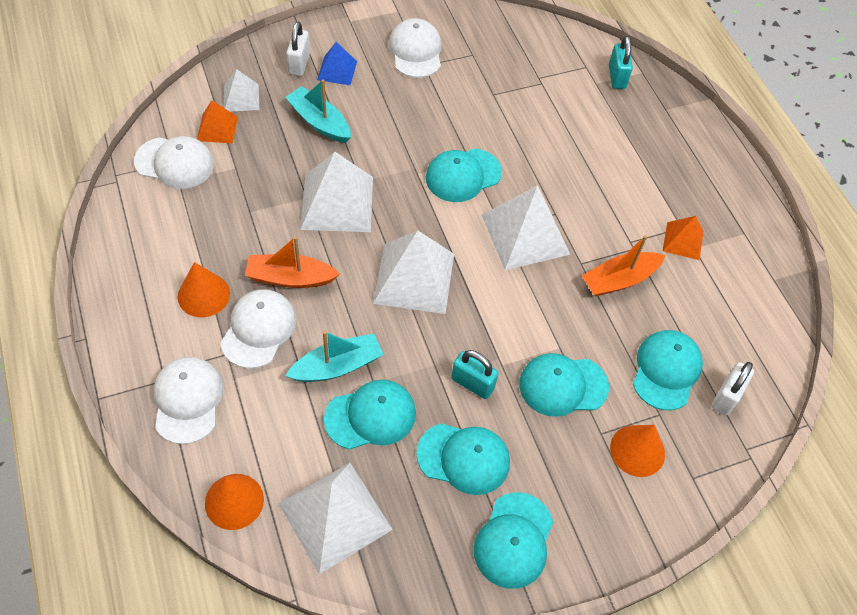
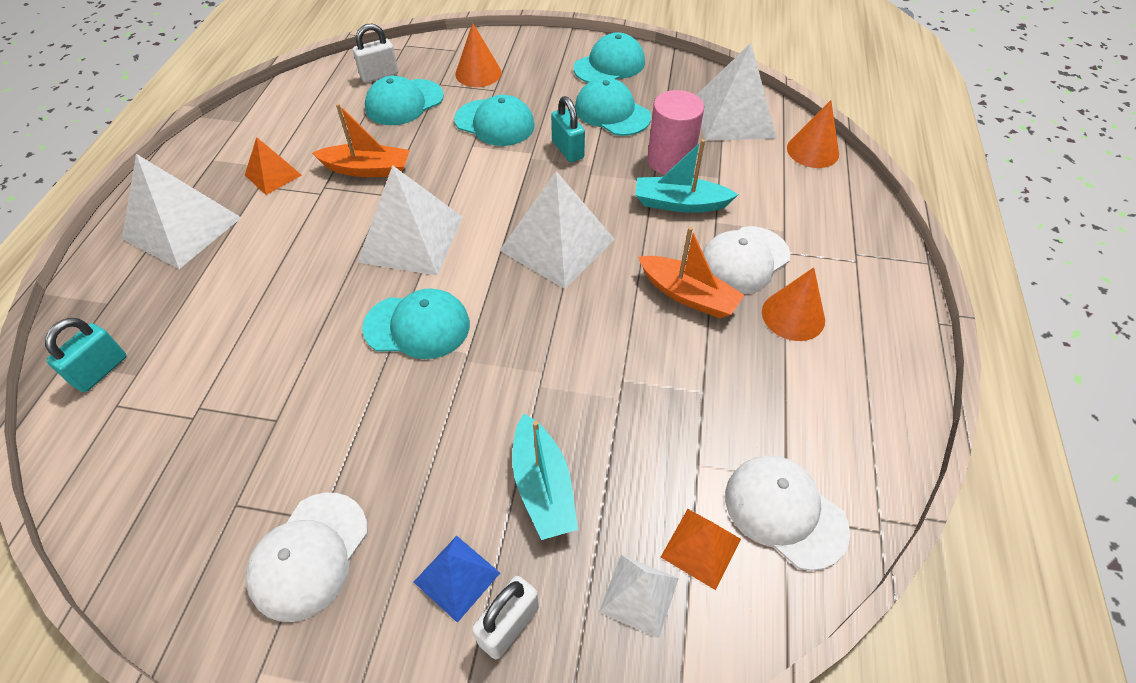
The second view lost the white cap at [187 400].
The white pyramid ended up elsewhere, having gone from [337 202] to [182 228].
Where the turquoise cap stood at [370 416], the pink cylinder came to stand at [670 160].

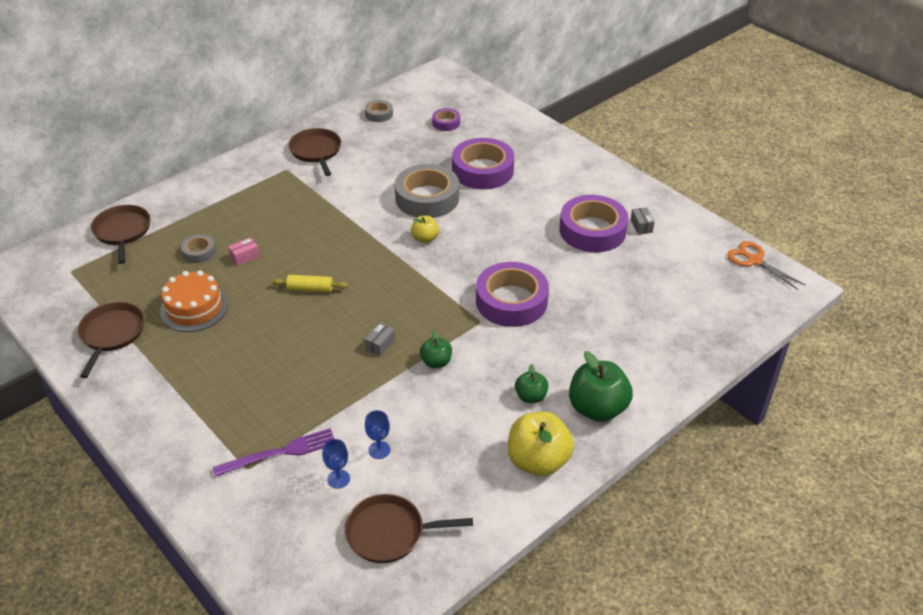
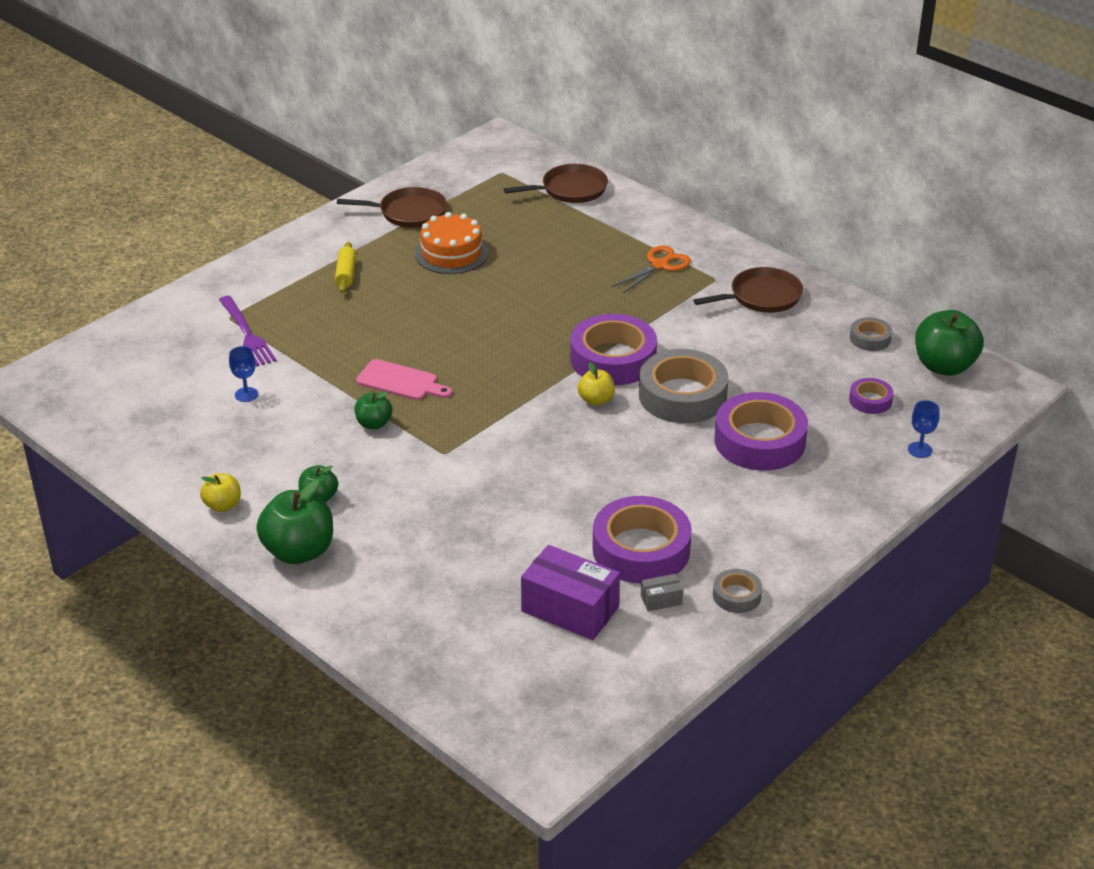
The grey tape ended up elsewhere, having gone from [199 252] to [737 595].
The second view lost the pink box at [245 257].
The yellow rolling pin ended up elsewhere, having gone from [310 289] to [346 274].
The blue goblet ended up elsewhere, having gone from [338 479] to [920 450].
The second view lost the brown pan at [389 533].
Where the grey box stood at [380 344], the pink cutting board came to stand at [401 381].
The purple tape ended up elsewhere, having gone from [511 301] to [613 359].
The size of the yellow apple at [538 461] changed by a factor of 0.54.
The orange scissors ended up elsewhere, having gone from [754 261] to [659 265].
The second view gained the purple box at [570 609].
The second view gained the green apple at [944 366].

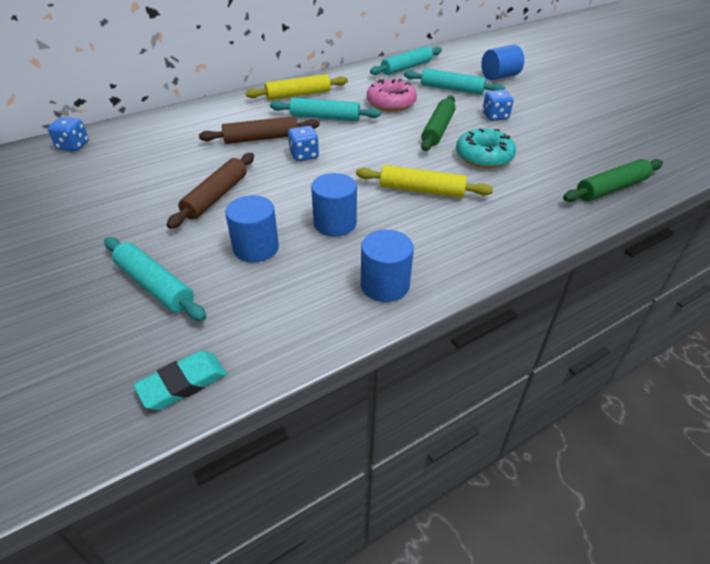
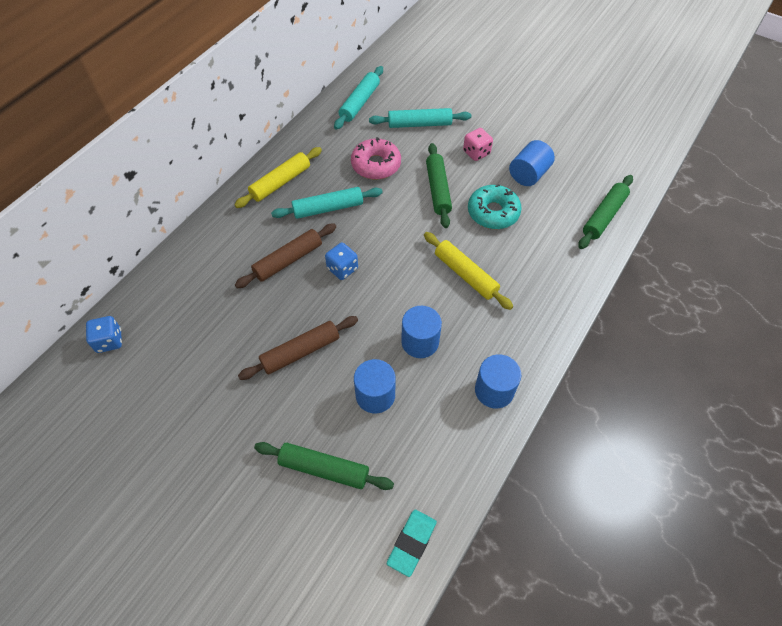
What was the turquoise rolling pin at [155 285] turned into the green rolling pin at [324 469].
The brown rolling pin at [216 196] ended up facing another way, 60 degrees clockwise from before.
The yellow rolling pin at [422 190] ended up facing another way, 60 degrees clockwise from before.
The blue cylinder ended up elsewhere, having gone from [499 76] to [528 174].
What was the blue dice at [495 116] turned into the pink dice at [476 152].

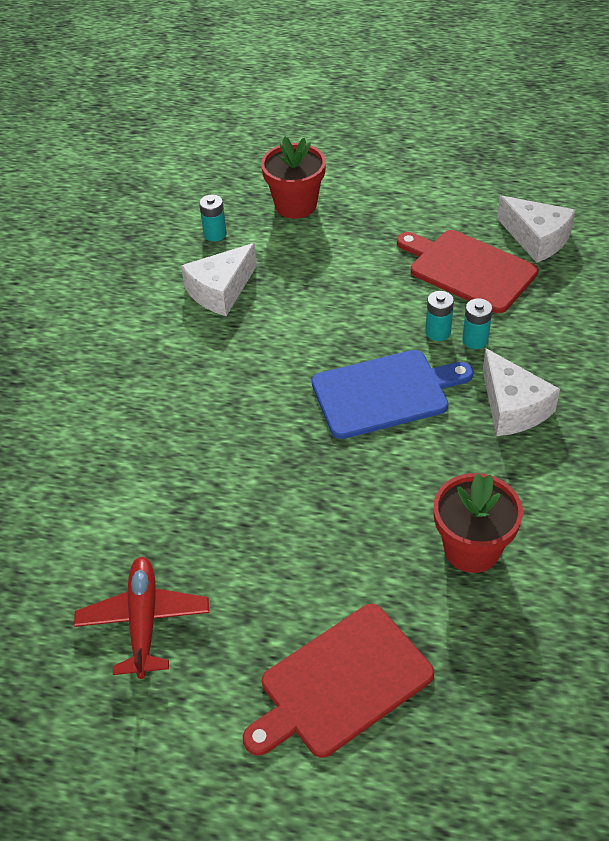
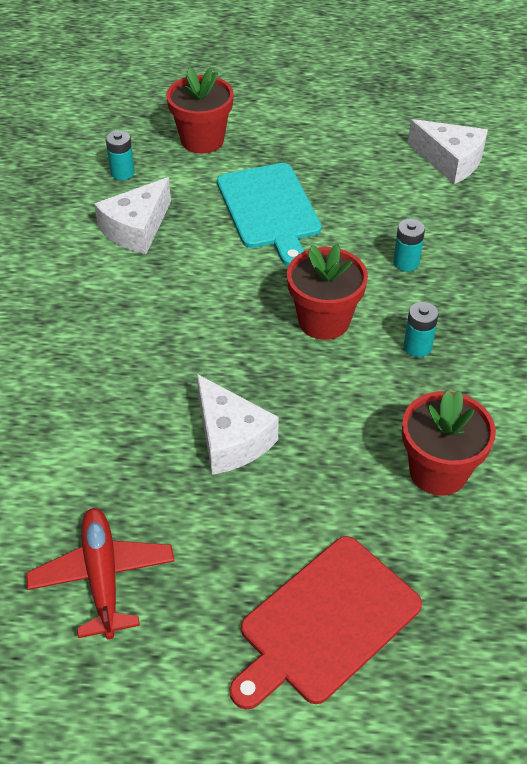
Where the blue cutting board stood at [385 393], the red flower pot came to stand at [324 321].
The second view lost the red cutting board at [468 269].
The turquoise battery ended up elsewhere, having gone from [438 332] to [417 347].
The white cheese ended up elsewhere, having gone from [512 407] to [231 439].
The second view gained the turquoise cutting board at [269 209].

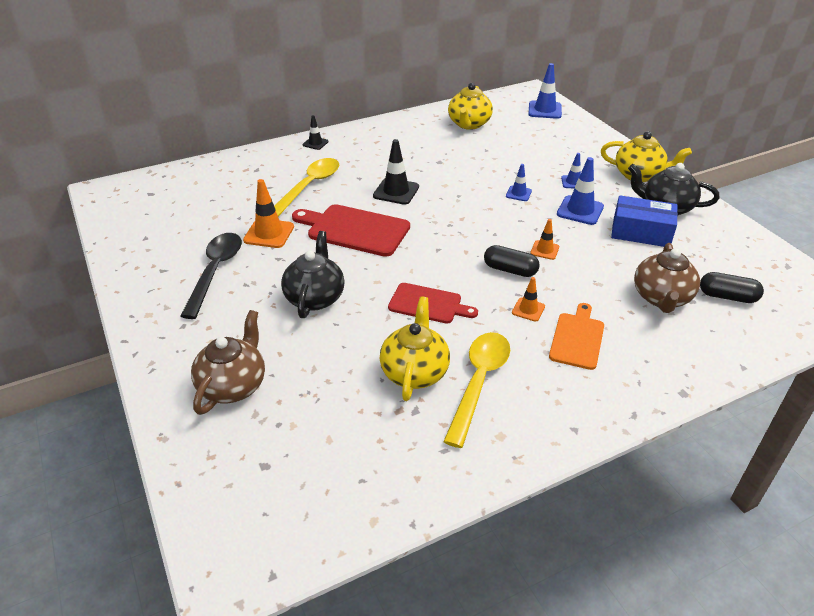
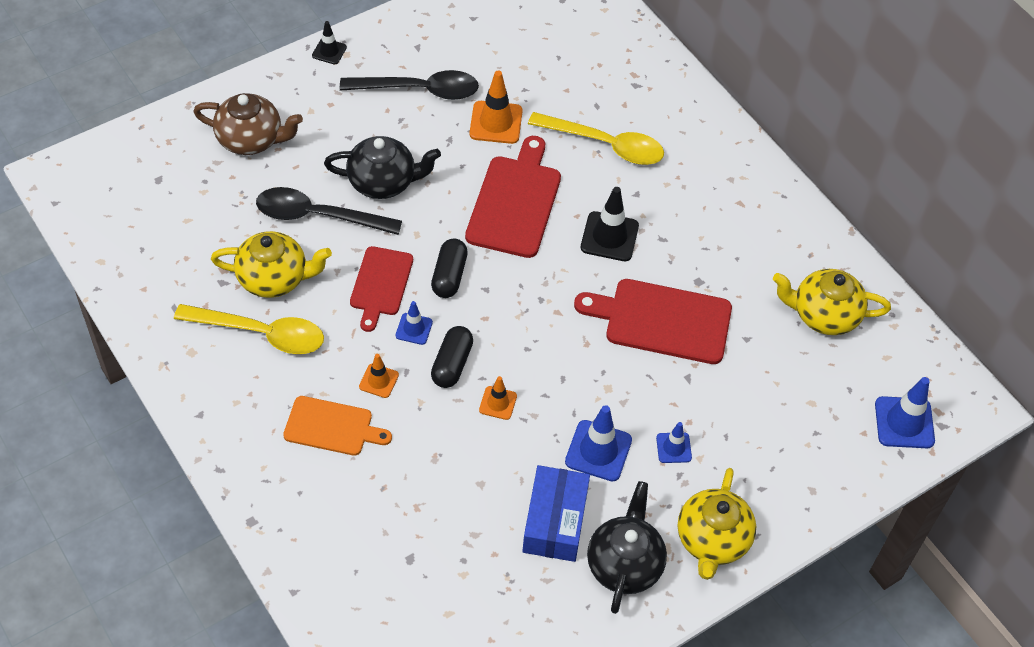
The black traffic cone ended up elsewhere, having gone from [315 143] to [329 51].
The blue traffic cone ended up elsewhere, having gone from [518 193] to [414 329].
The second view lost the brown teapot at [661 298].
The black capsule ended up elsewhere, having gone from [727 297] to [449 276].
The second view gained the black spoon at [317 216].
The second view gained the red cutting board at [662 320].

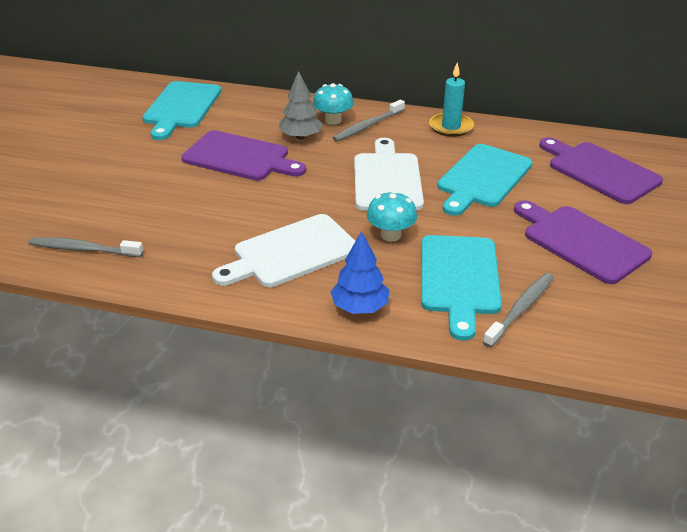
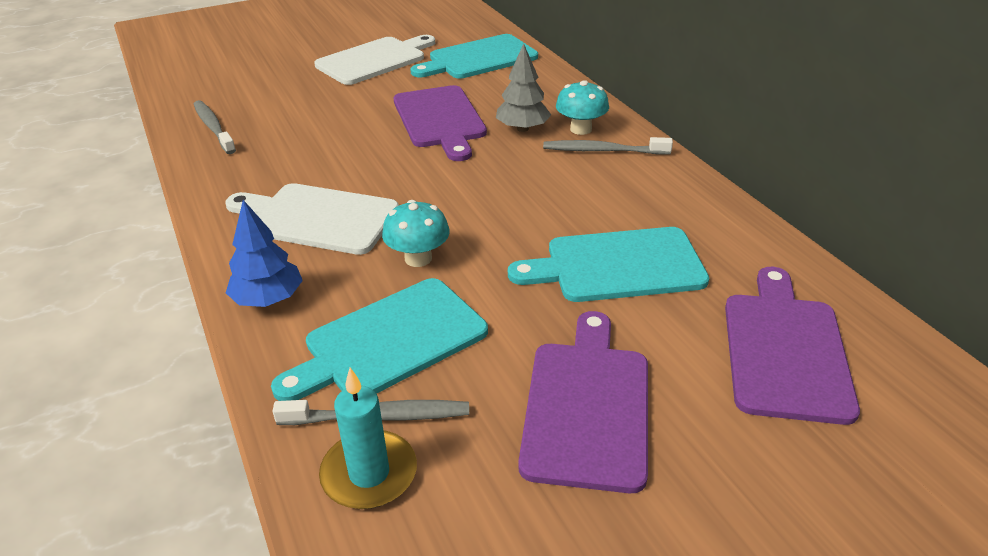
The white cutting board ended up elsewhere, having gone from [387 179] to [374 60].
The turquoise candle ended up elsewhere, having gone from [451 127] to [369 473].

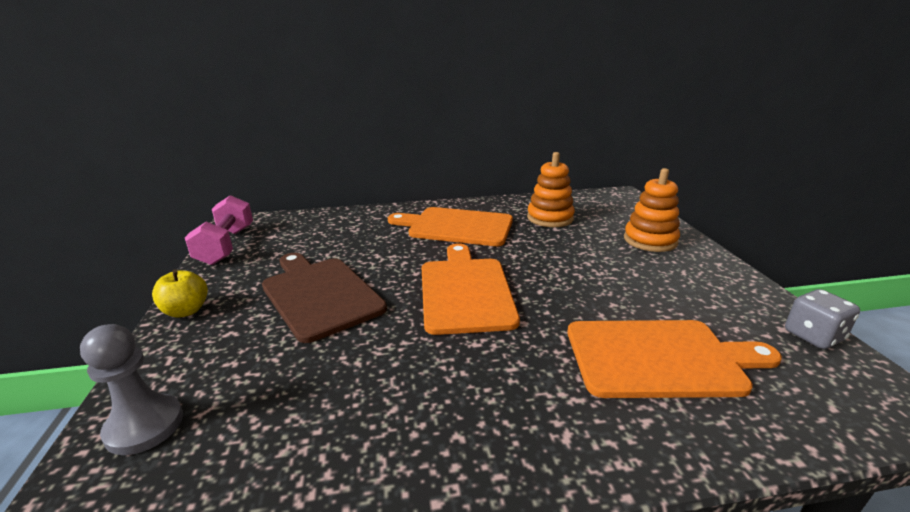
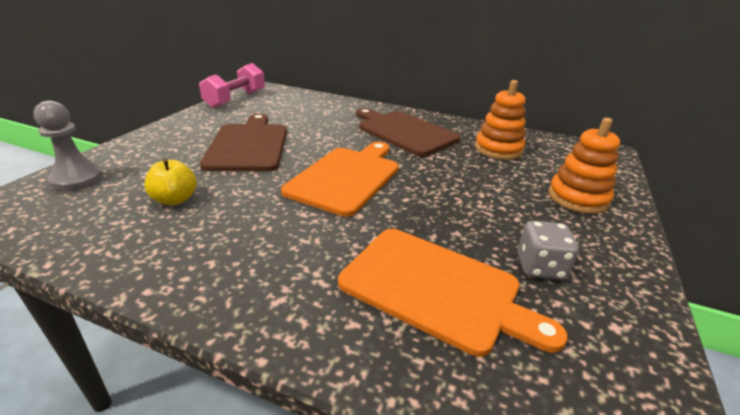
The yellow apple ended up elsewhere, having gone from [186 311] to [175 199].
What was the orange cutting board at [456 226] turned into the brown cutting board at [404 132].
The grey dice ended up elsewhere, having gone from [813 336] to [540 267].

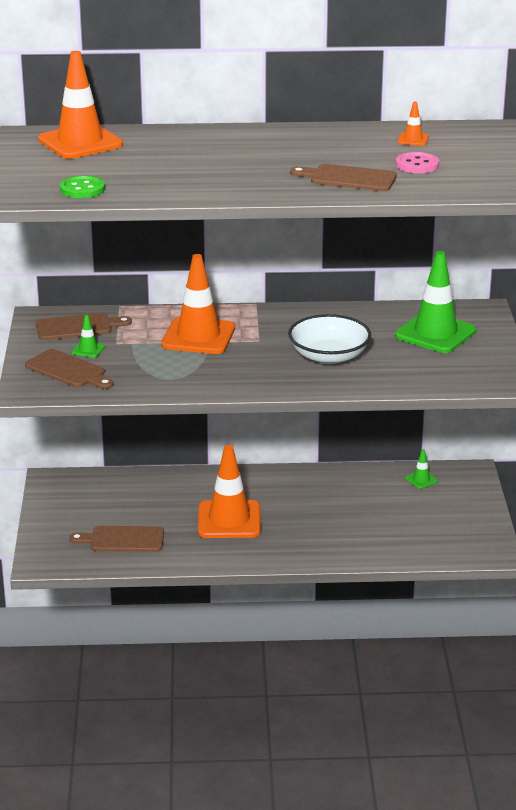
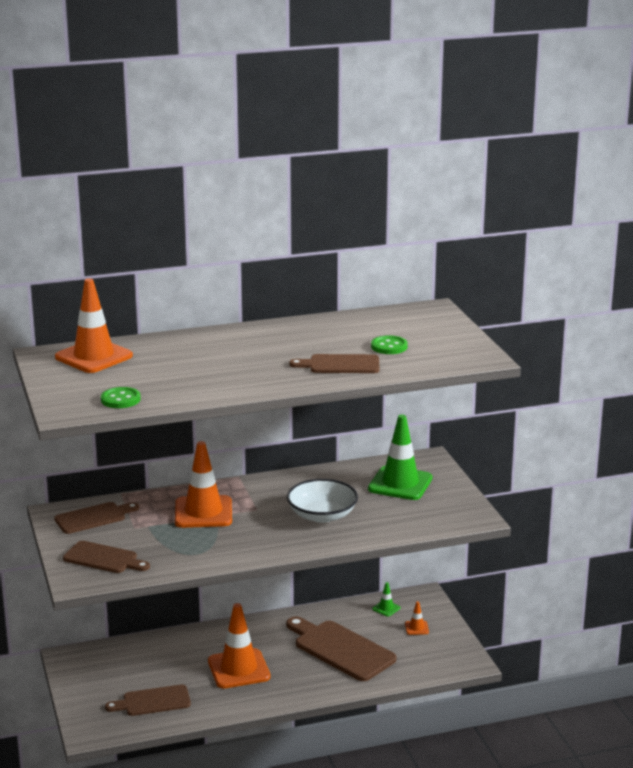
The second view lost the green traffic cone at [88 349].
What was the pink button at [417 165] turned into the green button at [389 346].
The orange traffic cone ended up elsewhere, having gone from [413 139] to [416 628].
The second view gained the brown cutting board at [341 649].

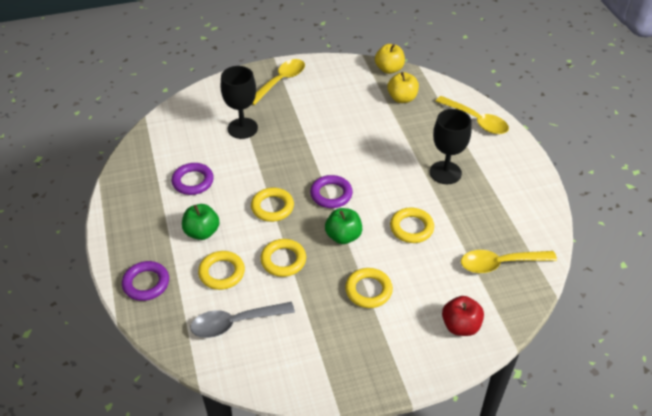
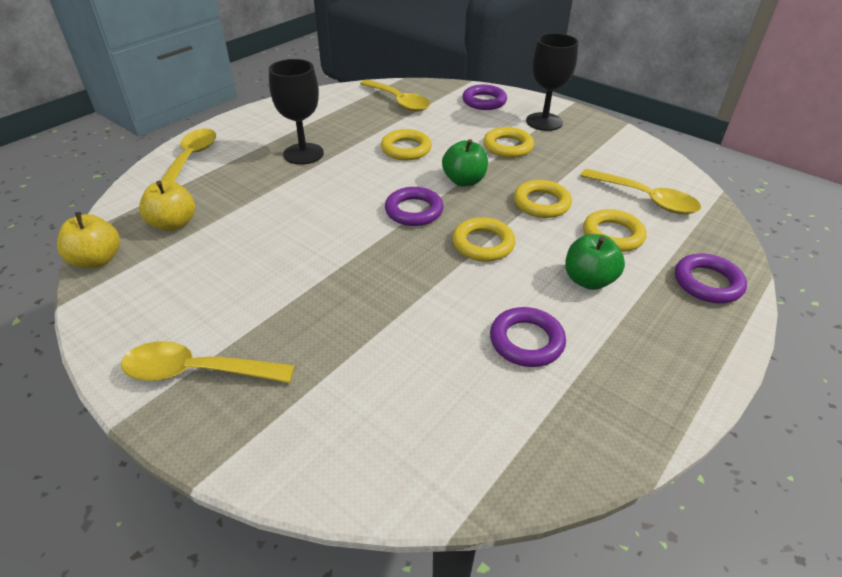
What was the grey spoon at [235 323] turned into the yellow spoon at [645 199].
The black goblet ended up elsewhere, having gone from [242 128] to [544 122].
Where the red apple stood at [460 326], the purple ring came to stand at [484 101].

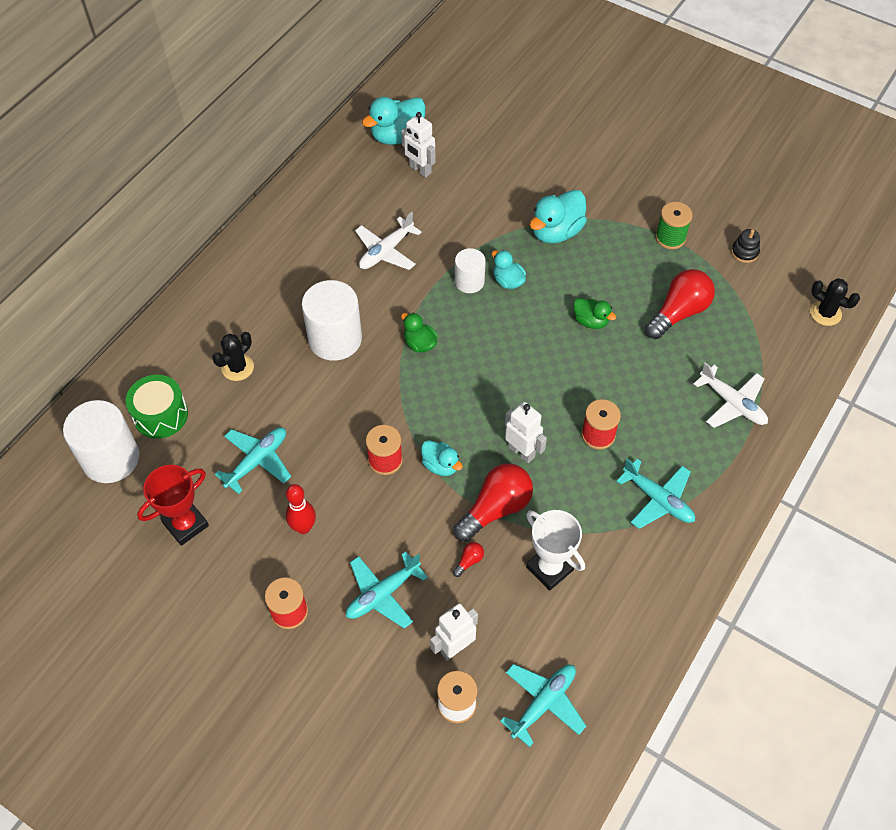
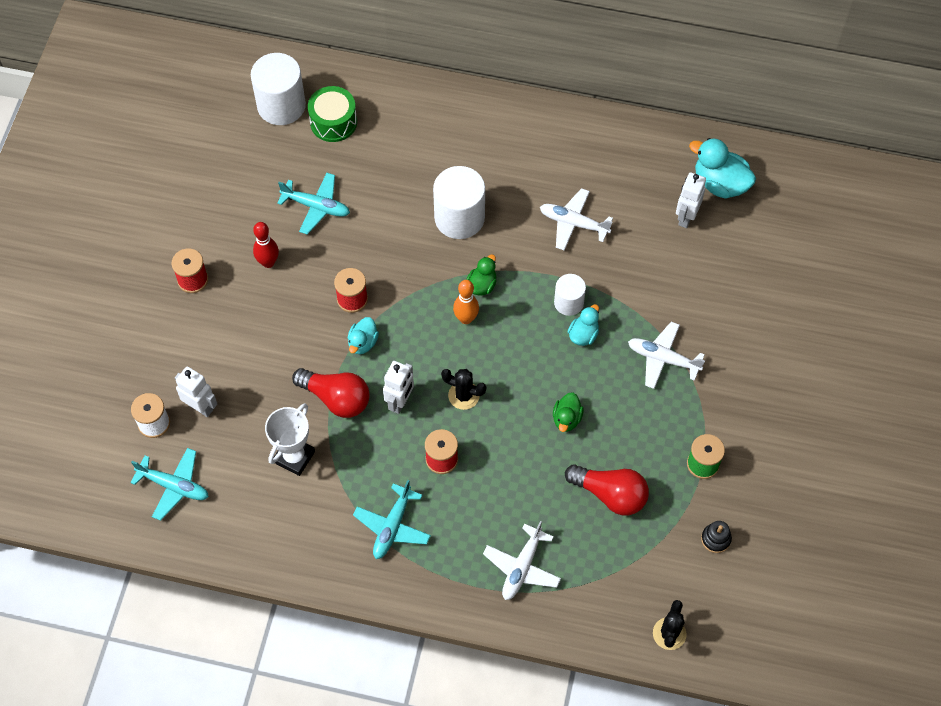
The second view lost the red trophy at [185 524].
The black cactus ended up elsewhere, having gone from [237 367] to [464 395].
The second view lost the turquoise plane at [382 594].
The second view lost the red light bulb at [469 561].
Where the turquoise duck stood at [556 232], the white plane came to stand at [662 358].
The second view gained the orange bowling pin at [466 318].

